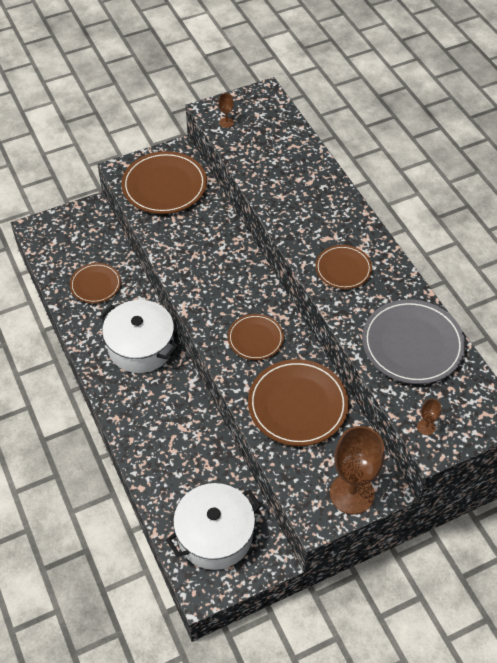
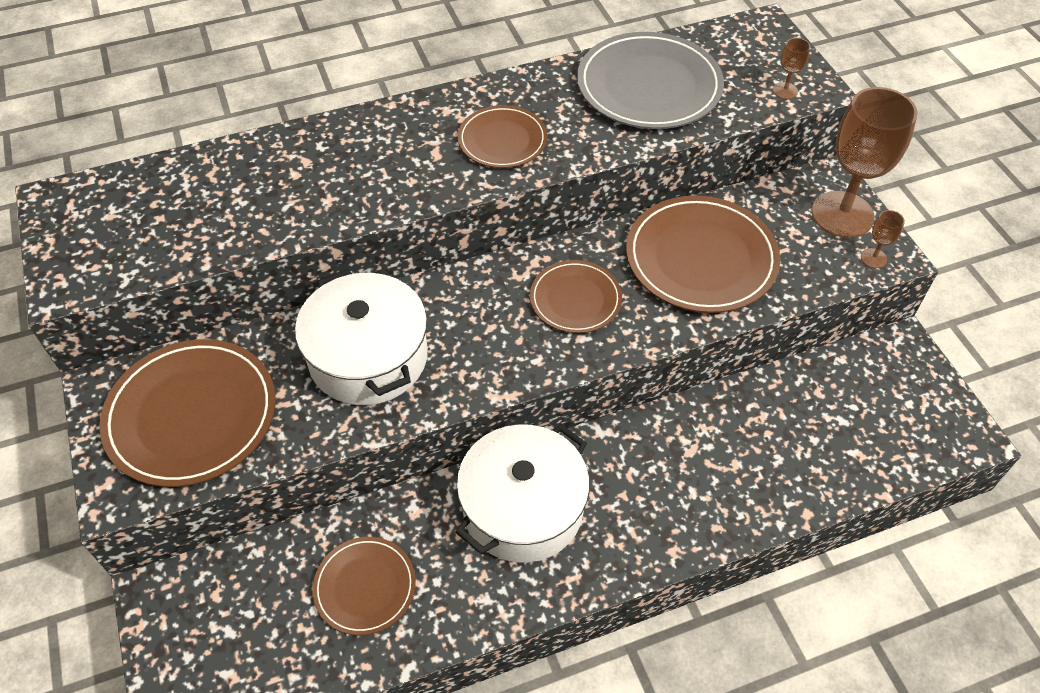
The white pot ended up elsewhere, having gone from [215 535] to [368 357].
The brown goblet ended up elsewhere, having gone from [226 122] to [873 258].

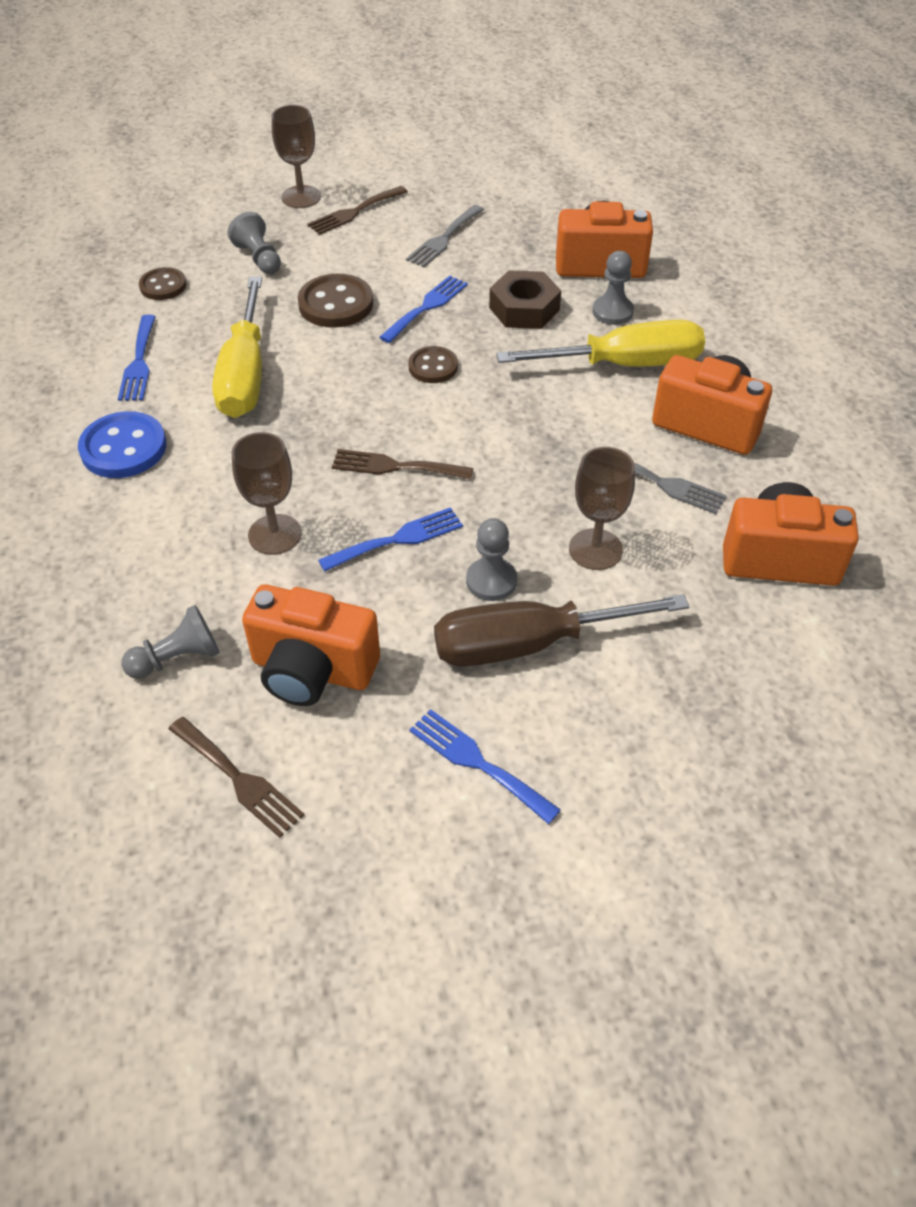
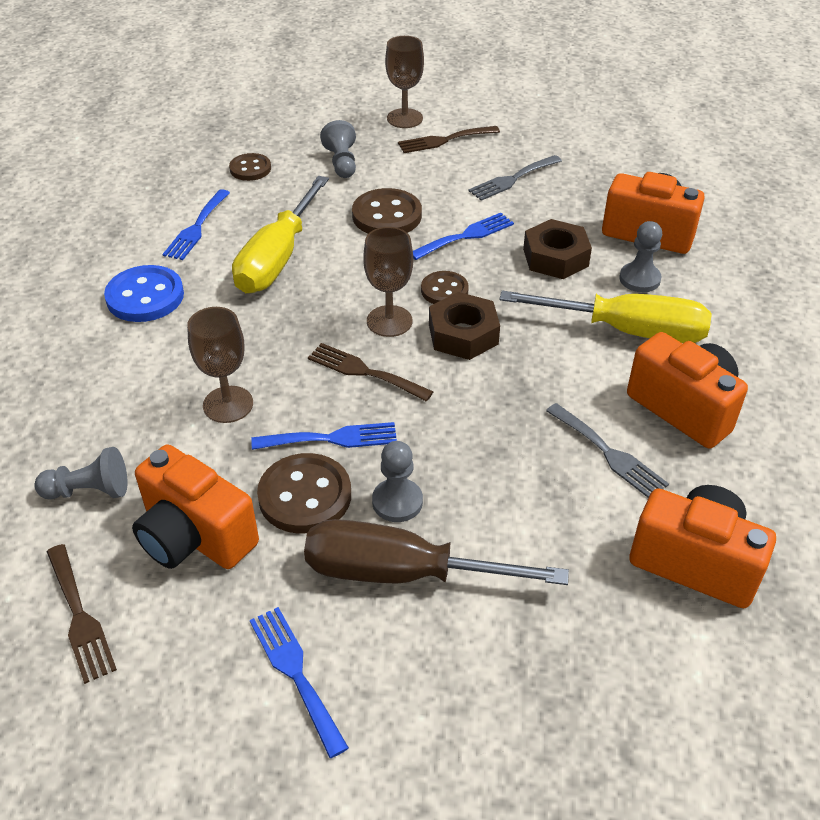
The brown goblet ended up elsewhere, having gone from [595 549] to [389 321].
The second view gained the brown button at [305 496].
The second view gained the brown nut at [463 334].

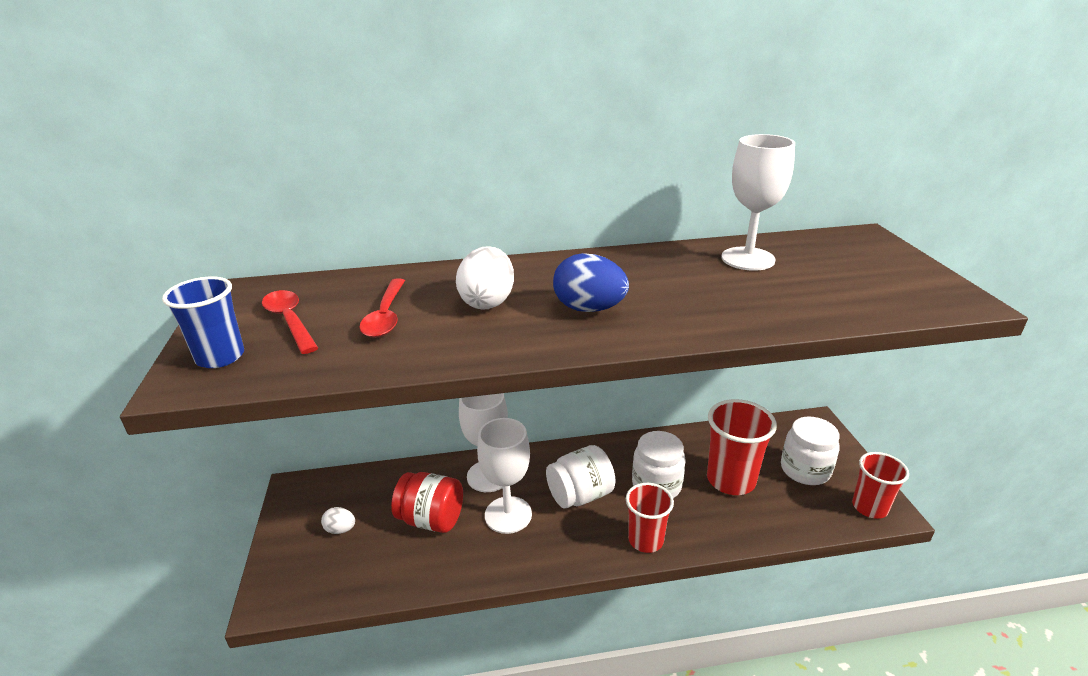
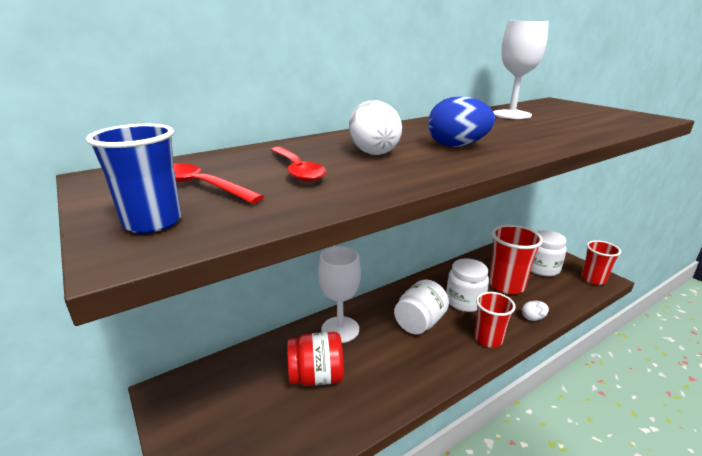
The white egg ended up elsewhere, having gone from [340 529] to [533 318].
The second view lost the white goblet at [508 515].

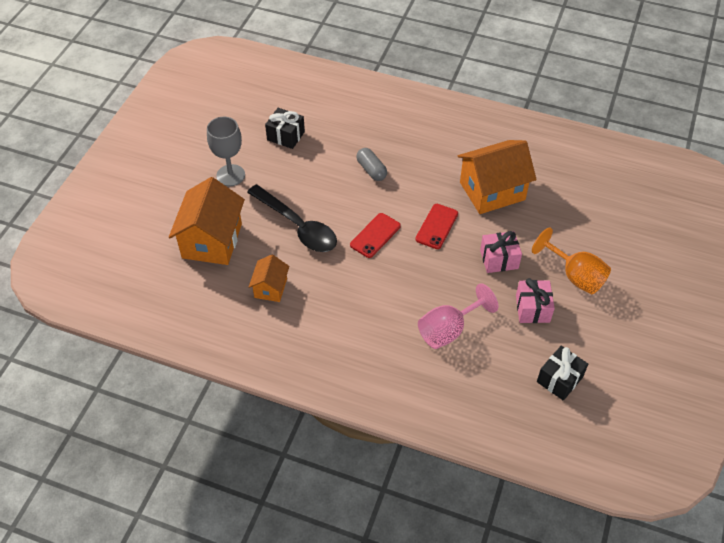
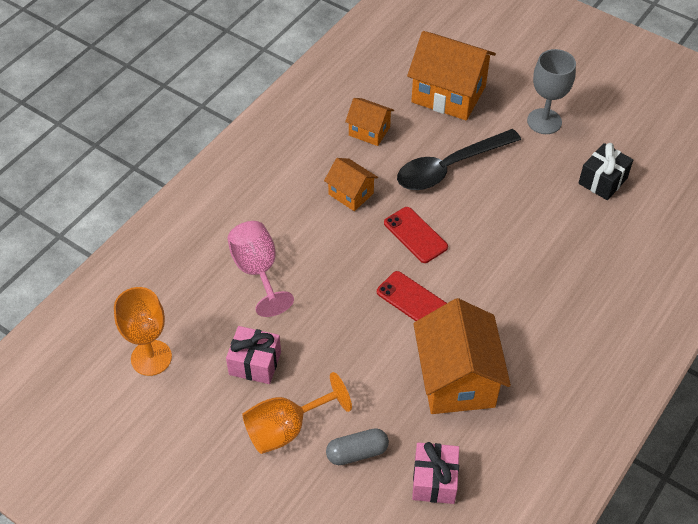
The grey capsule ended up elsewhere, having gone from [371 170] to [357 452].
The pink gift ended up elsewhere, having gone from [499 259] to [434 480].
Where the black gift stood at [559 379], the orange goblet came to stand at [151 358].
The second view gained the orange house at [351 194].

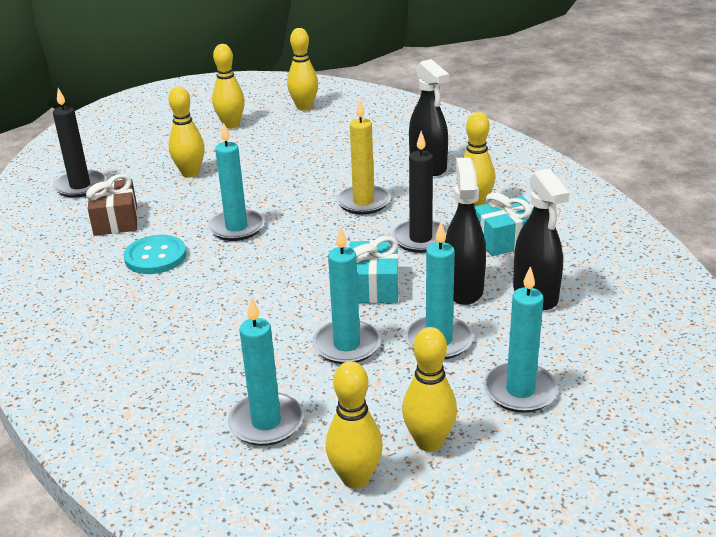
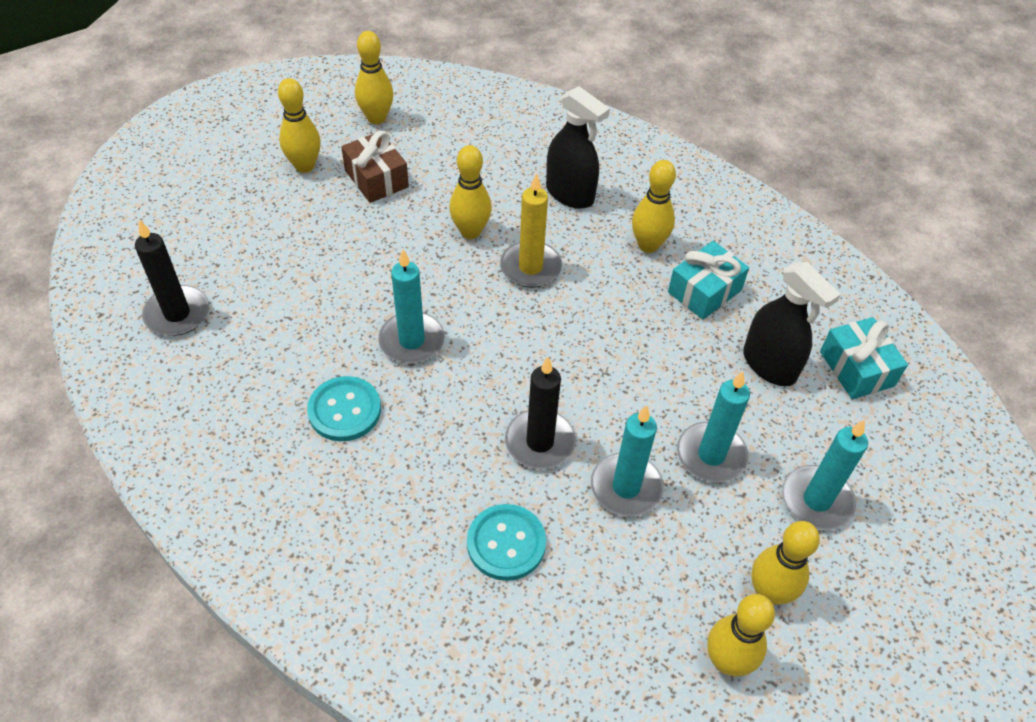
The brown gift ended up elsewhere, having gone from [115 220] to [376 179].
The yellow bowling pin ended up elsewhere, having gone from [190 173] to [470 231].
The second view lost the turquoise candle at [266 422].
The turquoise gift ended up elsewhere, having gone from [374 286] to [856 368].
The black candle ended up elsewhere, having gone from [420 239] to [540 442].
The second view lost the black spray bottle at [463 289].
The second view gained the turquoise button at [506 543].

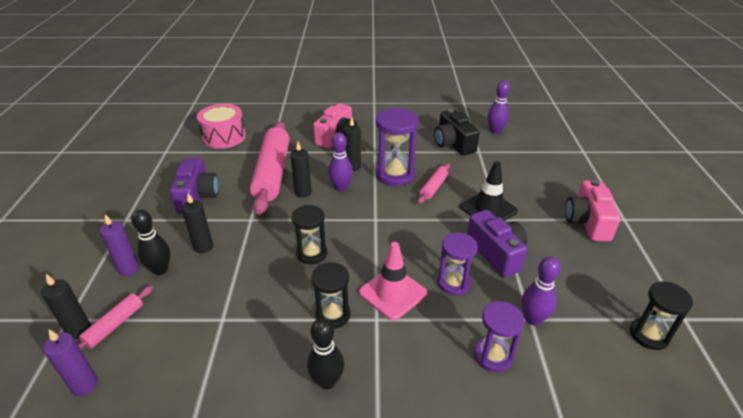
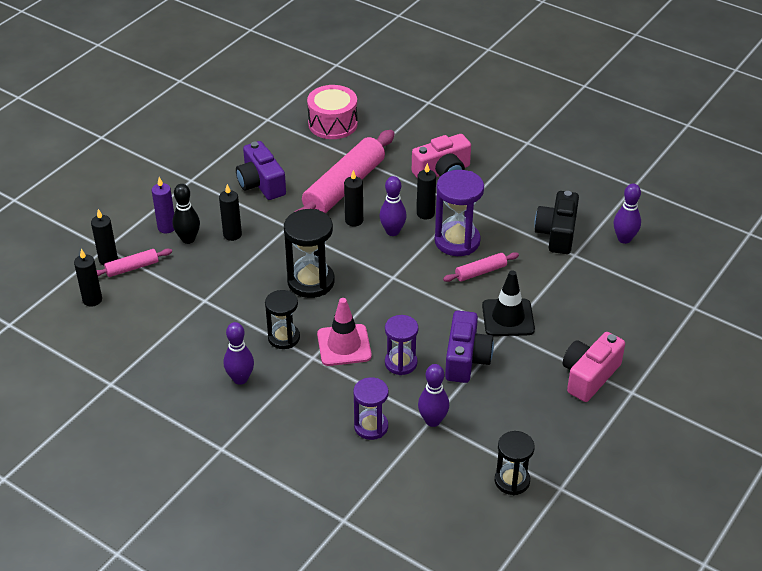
What was the purple candle at [85 385] turned into the black candle at [92 300].
The purple camera at [197 197] ended up facing another way, 120 degrees clockwise from before.
The size of the black hourglass at [311 253] changed by a factor of 1.54.
What was the black bowling pin at [327 381] turned into the purple bowling pin at [240 379].

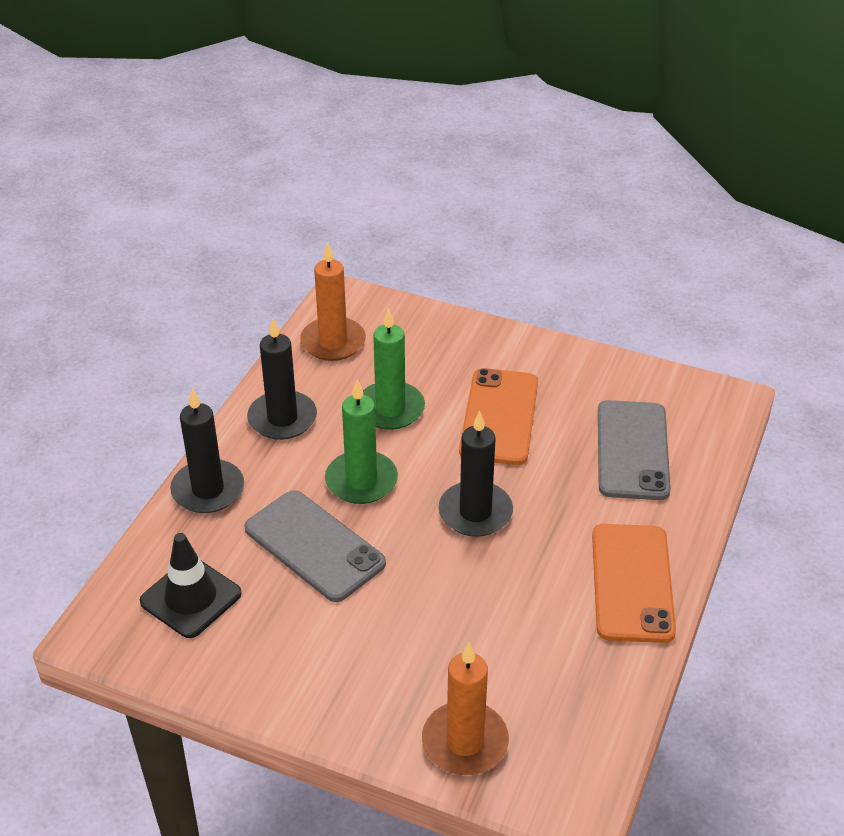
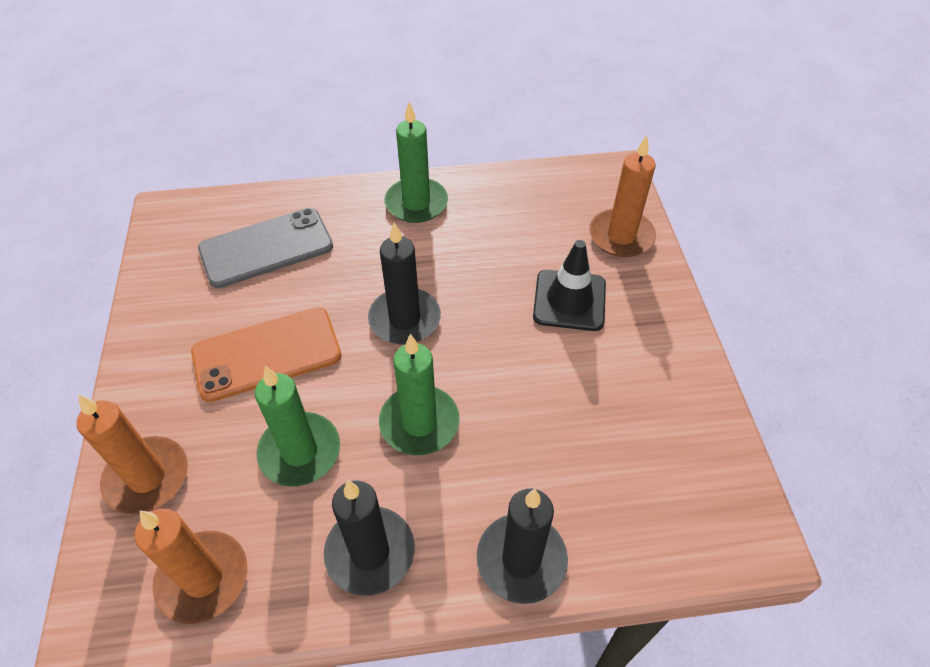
The black traffic cone ended up elsewhere, having gone from [191 598] to [569 300].
The second view lost the grey phone at [314 546].
Where the orange phone stood at [632 583], the green candle came to stand at [416 203].
The second view gained the orange candle at [147 477].

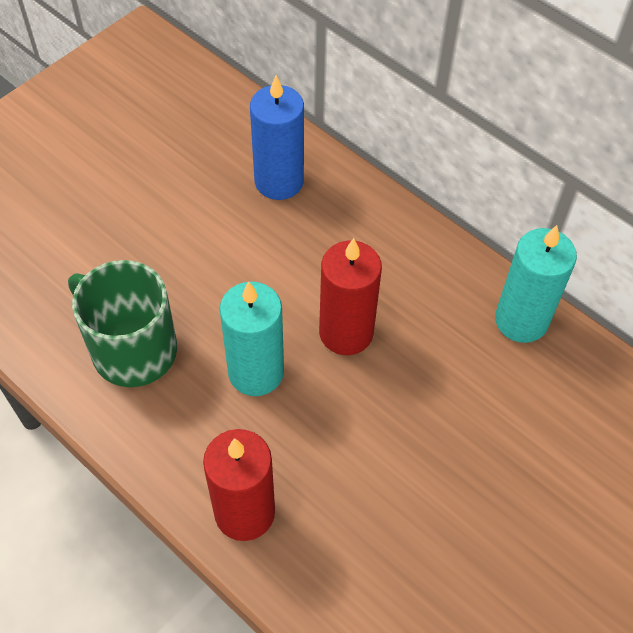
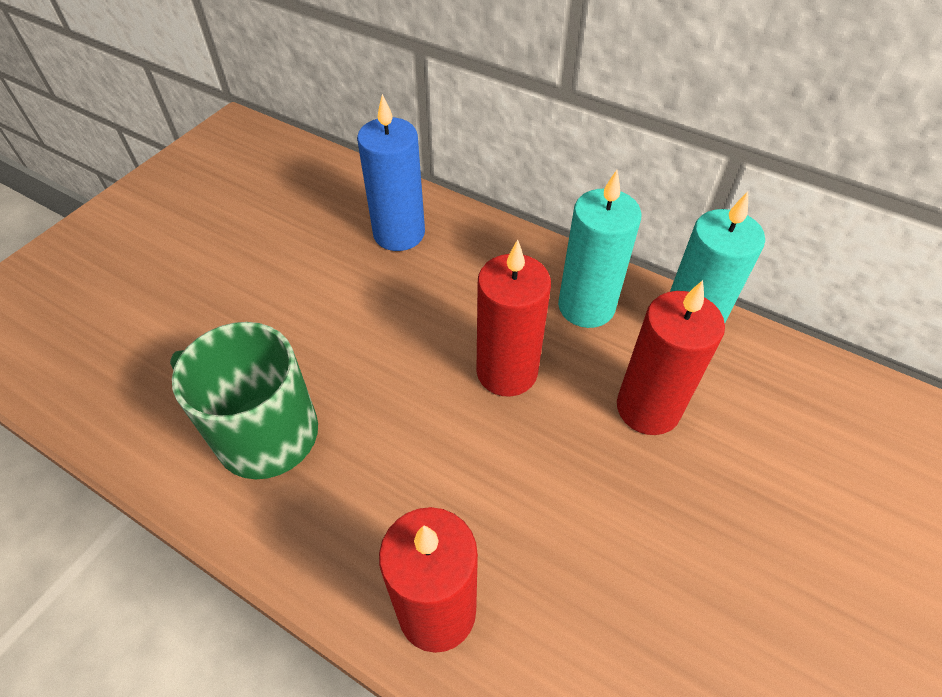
The turquoise candle ended up elsewhere, having gone from [256 372] to [586 306].
The second view gained the red candle at [648 408].

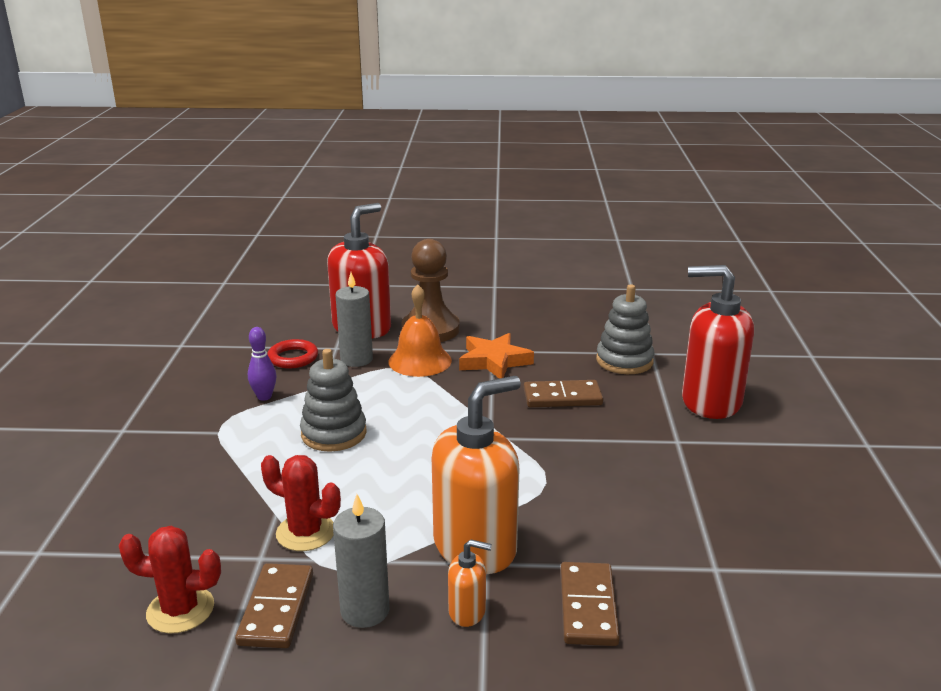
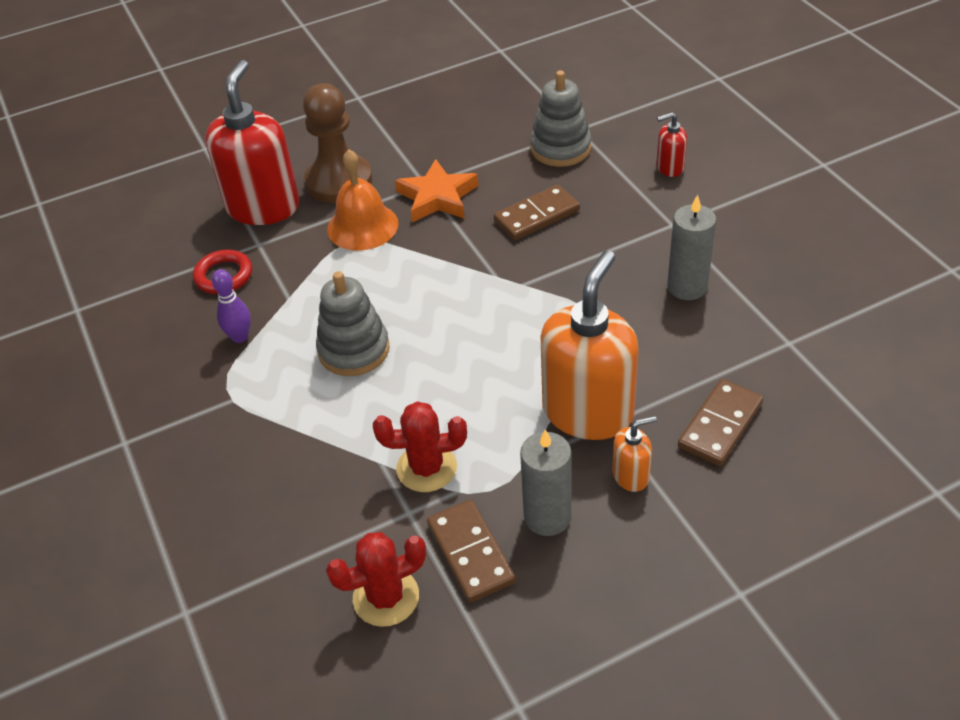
The grey candle ended up elsewhere, having gone from [356 359] to [687 287].
The brown domino at [587 607] ended up facing another way, 60 degrees clockwise from before.
The size of the red soap dispenser at [710 402] changed by a factor of 0.44.

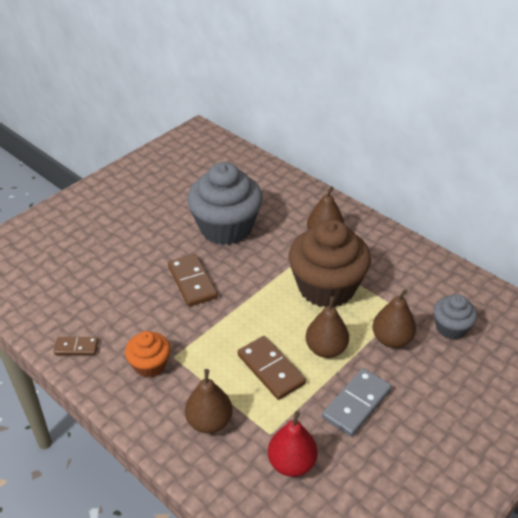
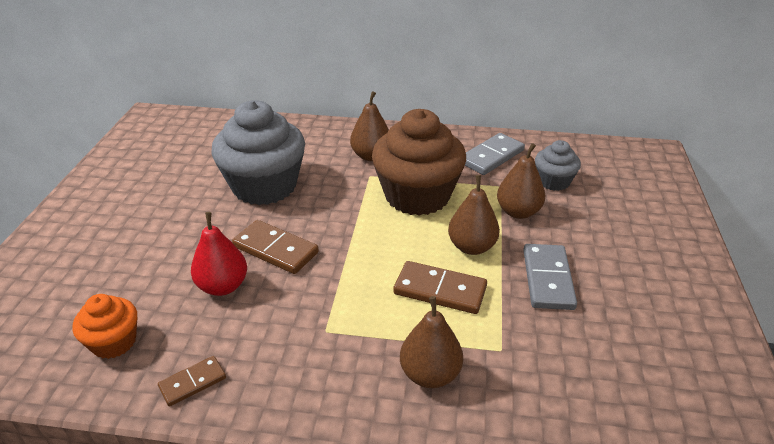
The orange cupcake ended up elsewhere, having gone from [150 365] to [114 342].
The red pear ended up elsewhere, having gone from [292 463] to [223 286].
The second view gained the grey domino at [491 156].

